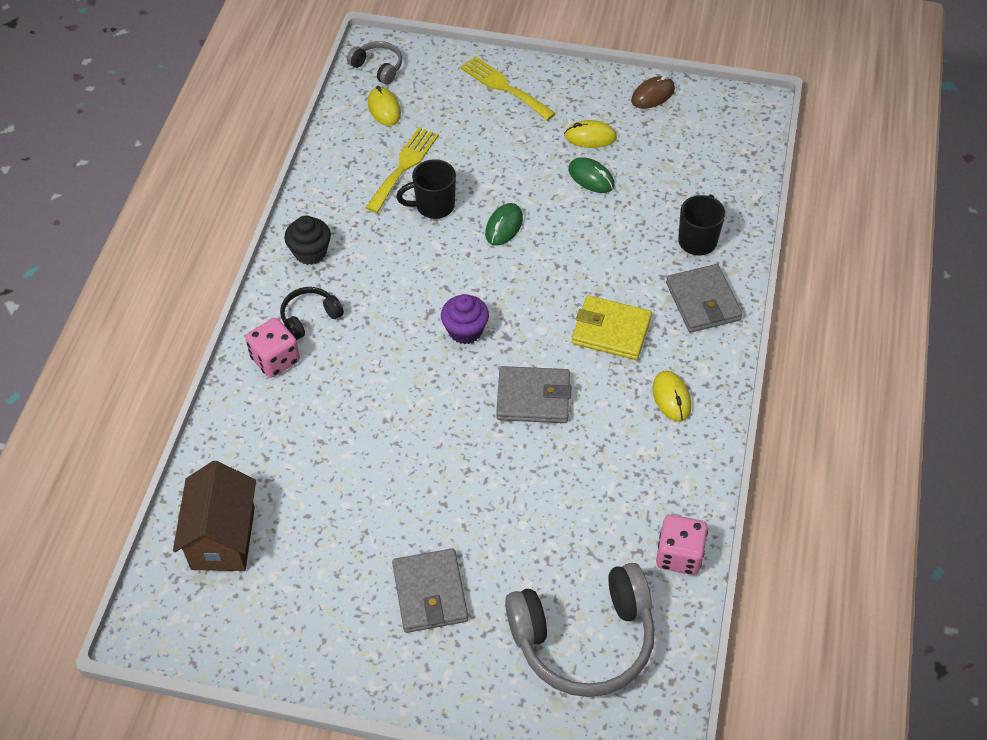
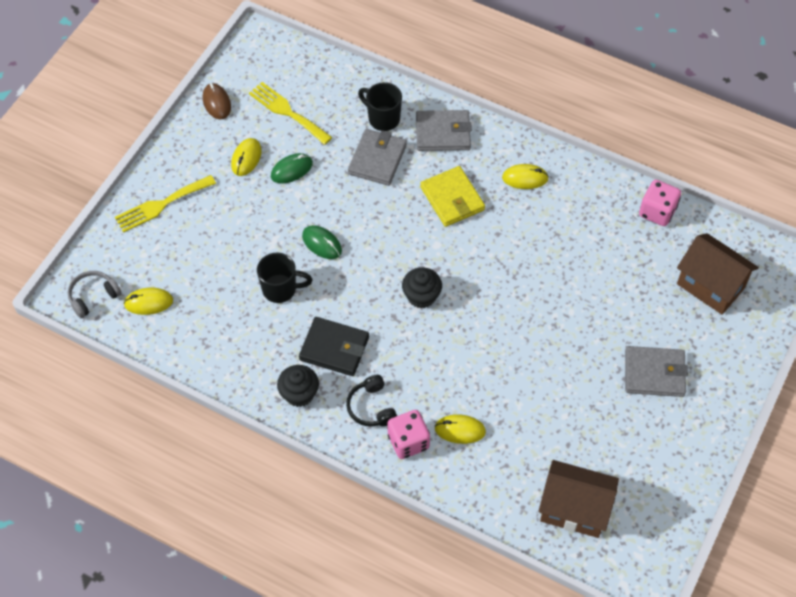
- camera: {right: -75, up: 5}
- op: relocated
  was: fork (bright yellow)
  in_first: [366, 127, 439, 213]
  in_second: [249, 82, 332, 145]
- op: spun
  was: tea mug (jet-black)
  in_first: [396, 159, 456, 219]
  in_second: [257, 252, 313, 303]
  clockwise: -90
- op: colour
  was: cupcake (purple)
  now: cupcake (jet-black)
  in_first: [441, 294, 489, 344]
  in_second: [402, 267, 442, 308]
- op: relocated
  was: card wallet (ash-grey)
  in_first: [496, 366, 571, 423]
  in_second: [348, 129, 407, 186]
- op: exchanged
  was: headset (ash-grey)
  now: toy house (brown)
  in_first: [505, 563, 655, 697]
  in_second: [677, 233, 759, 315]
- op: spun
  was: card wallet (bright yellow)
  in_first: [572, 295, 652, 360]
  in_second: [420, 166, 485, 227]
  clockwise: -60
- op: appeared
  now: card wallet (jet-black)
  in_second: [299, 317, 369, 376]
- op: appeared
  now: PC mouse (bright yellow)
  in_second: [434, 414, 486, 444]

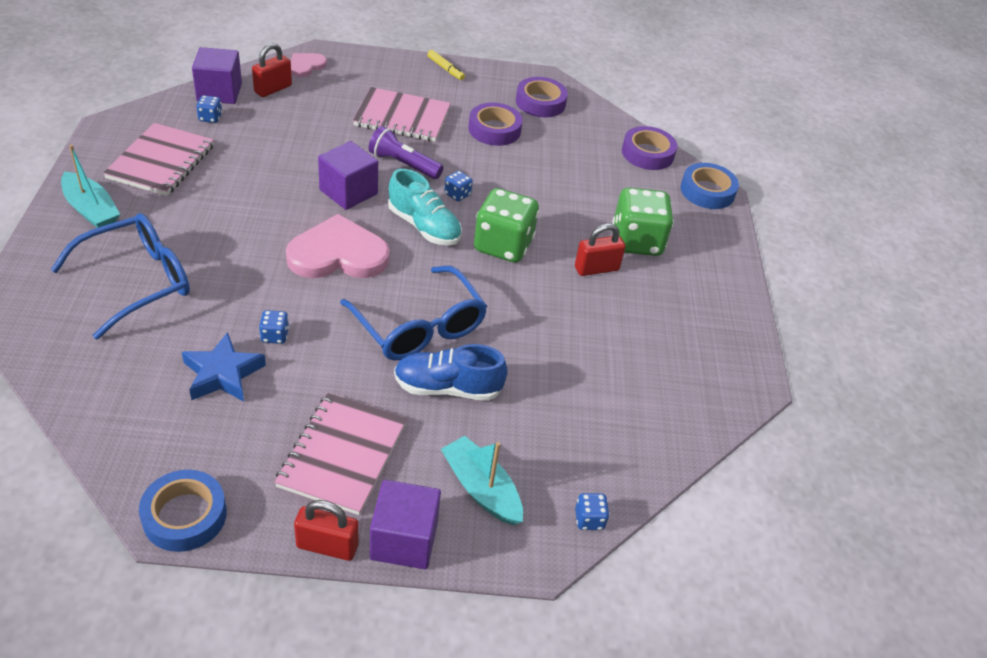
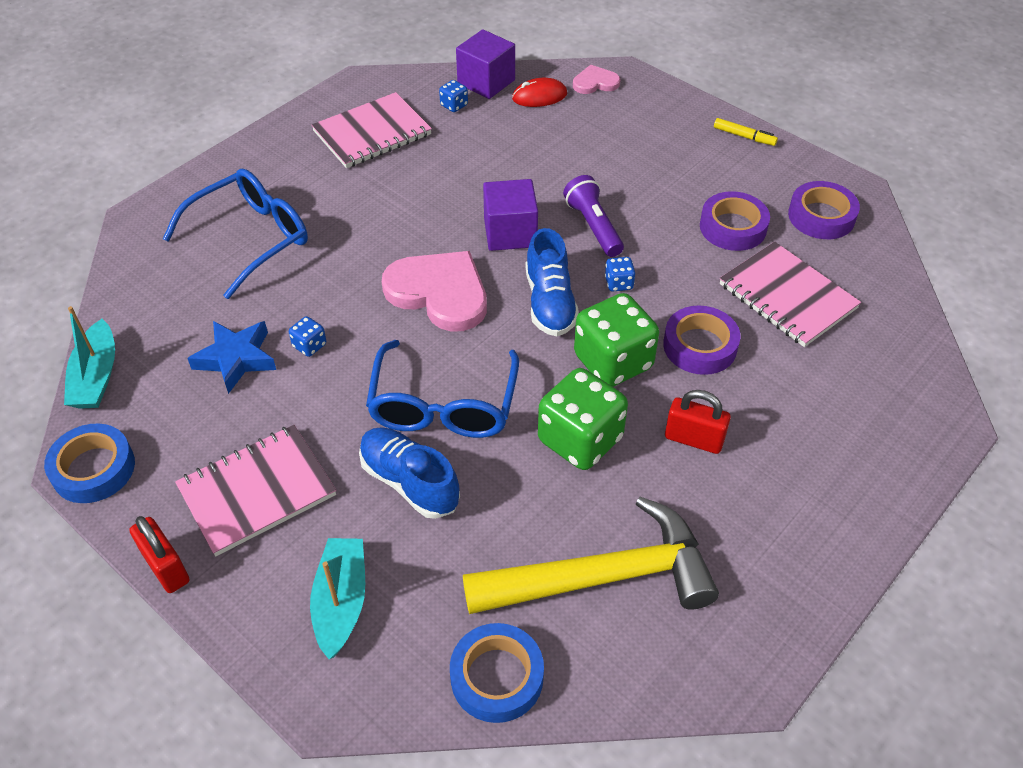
- camera: {right: 45, up: 5}
- op: spun
  was: eyeglasses (cobalt)
  in_first: [51, 213, 190, 340]
  in_second: [163, 169, 308, 299]
  clockwise: -45
- op: relocated
  was: toy boat (teal)
  in_first: [61, 145, 120, 228]
  in_second: [64, 306, 115, 409]
- op: exchanged
  was: lock (red)
  now: PC mouse (red)
  in_first: [252, 43, 292, 97]
  in_second: [512, 78, 567, 107]
- op: relocated
  was: exercise book (rosy)
  in_first: [353, 87, 451, 142]
  in_second: [720, 242, 861, 347]
- op: missing
  was: block (purple)
  in_first: [370, 480, 441, 569]
- op: colour
  was: sneaker (teal)
  now: sneaker (cobalt)
  in_first: [388, 169, 462, 245]
  in_second: [526, 228, 579, 336]
- op: spun
  was: marker pen (bright yellow)
  in_first: [427, 50, 465, 80]
  in_second: [714, 118, 778, 146]
  clockwise: -60
- op: missing
  was: game die (cobalt)
  in_first: [575, 493, 610, 530]
- op: relocated
  was: game die (green)
  in_first: [613, 188, 674, 256]
  in_second: [538, 368, 628, 470]
- op: relocated
  was: tape (purple)
  in_first: [622, 126, 677, 170]
  in_second: [663, 306, 741, 375]
- op: relocated
  was: tape (cobalt)
  in_first: [681, 163, 739, 209]
  in_second: [450, 623, 544, 723]
- op: appeared
  now: carpenter's hammer (bright yellow)
  in_second: [463, 497, 719, 614]

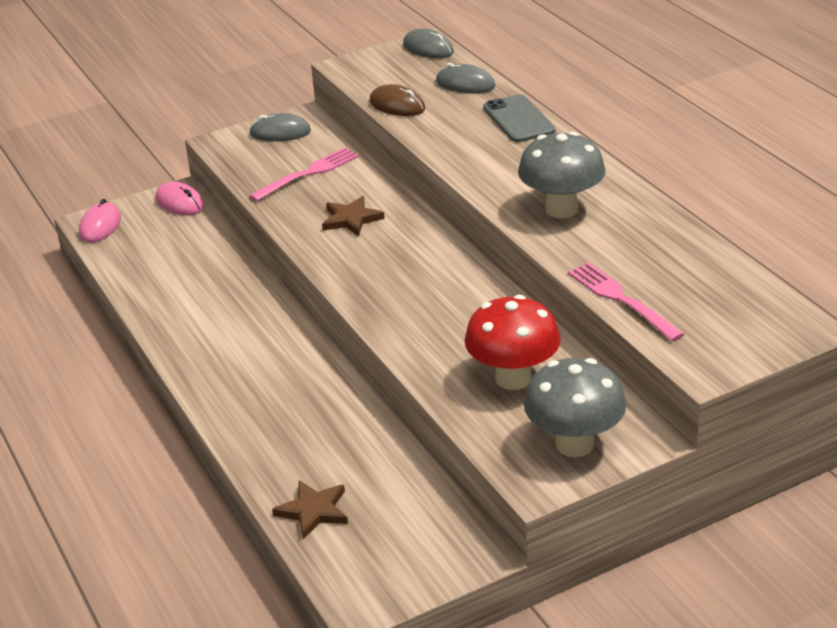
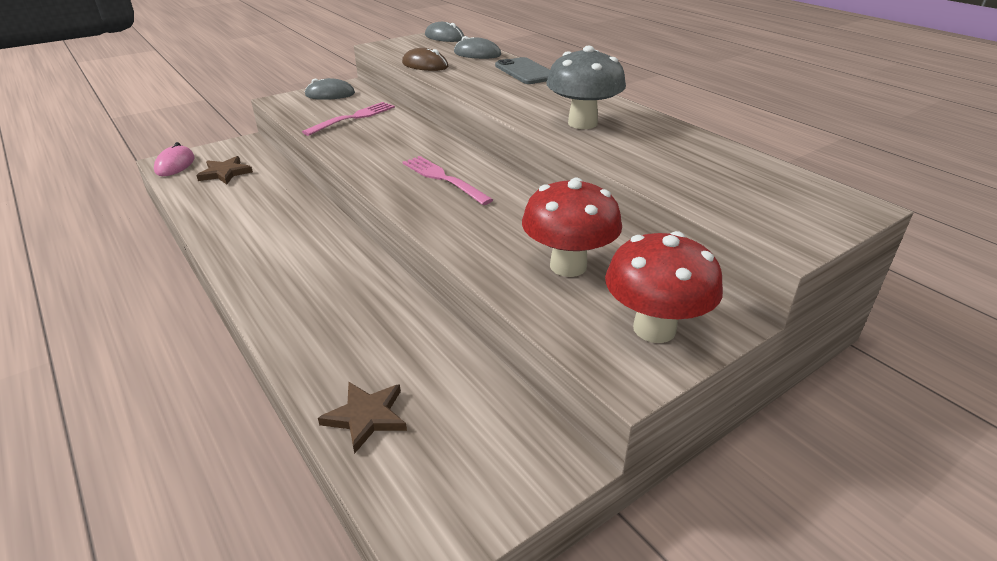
- camera: {right: -10, up: 0}
- op: missing
  was: PC mouse (rosy)
  in_first: [156, 182, 204, 215]
- op: relocated
  was: five-pointed star (brown)
  in_first: [322, 196, 385, 236]
  in_second: [196, 156, 253, 185]
- op: colour
  was: fungus (ash-grey)
  now: fungus (red)
  in_first: [524, 358, 626, 457]
  in_second: [605, 231, 723, 343]
- op: relocated
  was: fork (rosy)
  in_first: [568, 263, 684, 341]
  in_second: [402, 156, 493, 205]

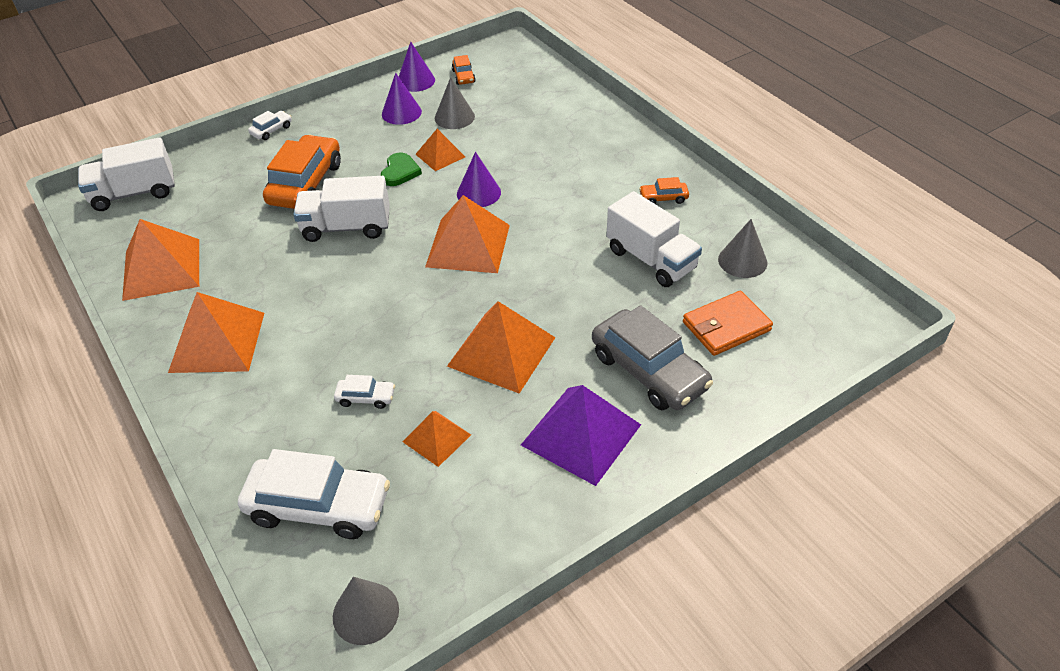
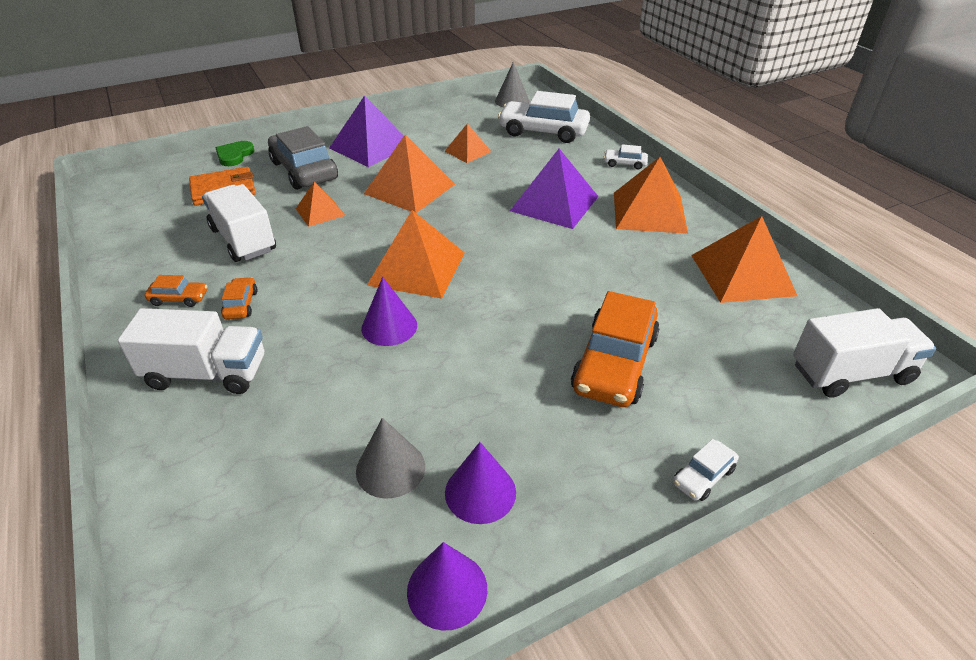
- camera: {right: -175, up: -5}
- op: relocated
  was: lorry (white)
  in_first: [293, 176, 390, 242]
  in_second: [118, 308, 264, 394]
- op: relocated
  was: car (white)
  in_first: [334, 375, 395, 409]
  in_second: [604, 144, 648, 170]
- op: relocated
  was: heart shape (green)
  in_first: [381, 153, 422, 186]
  in_second: [216, 141, 254, 166]
- op: relocated
  was: pyramid shape (bright orange)
  in_first: [415, 129, 465, 171]
  in_second: [296, 182, 346, 227]
- op: relocated
  was: car (bright orange)
  in_first: [452, 55, 476, 85]
  in_second: [221, 277, 258, 319]
- op: missing
  was: cone shape (ash-grey)
  in_first: [718, 219, 767, 278]
- op: appeared
  now: pyramid shape (purple)
  in_second: [510, 149, 599, 229]

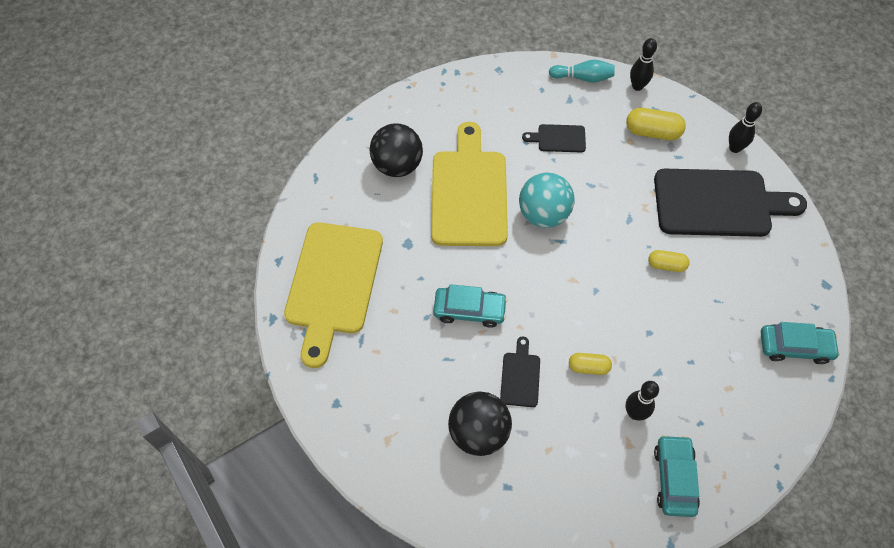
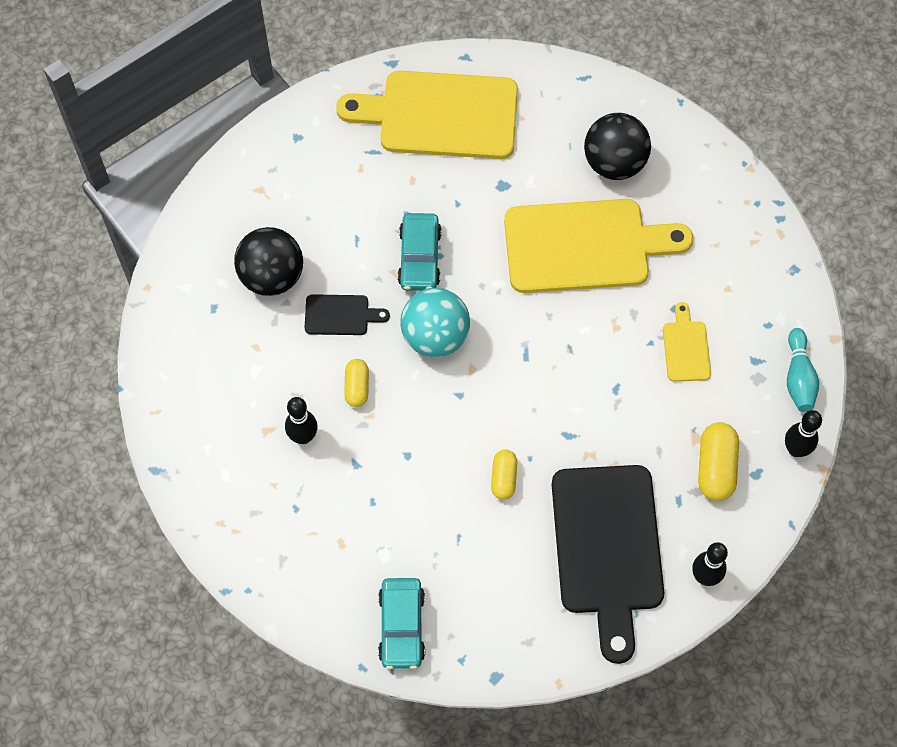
- camera: {right: 85, up: 5}
- op: relocated
  was: play ball (teal)
  in_first: [519, 172, 574, 228]
  in_second: [400, 288, 470, 357]
- op: colour
  was: chopping board (jet-black)
  now: chopping board (bright yellow)
  in_first: [522, 124, 586, 152]
  in_second: [663, 302, 711, 382]
- op: missing
  was: car (teal)
  in_first: [654, 435, 700, 517]

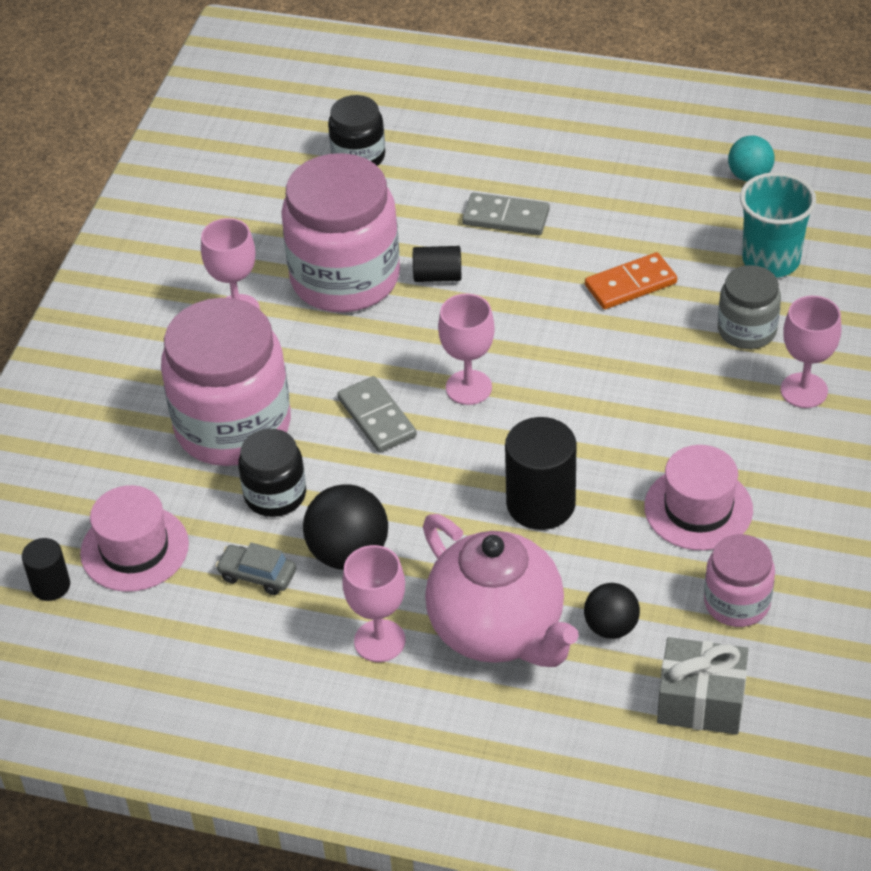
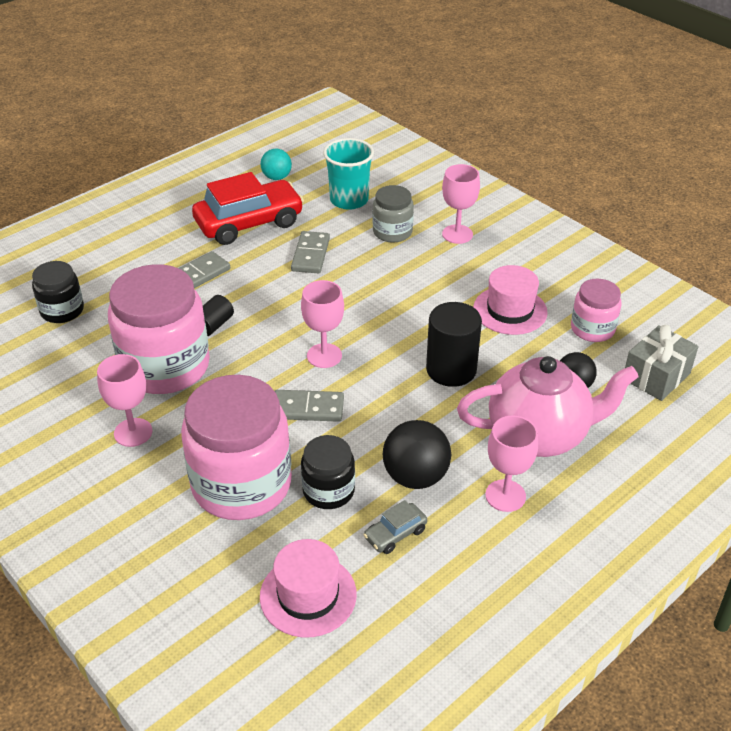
- camera: {right: -60, up: -5}
- op: missing
  was: cylinder (jet-black)
  in_first: [22, 538, 70, 601]
- op: colour
  was: domino tile (bright orange)
  now: domino tile (ash-grey)
  in_first: [585, 252, 677, 309]
  in_second: [291, 231, 330, 273]
- op: appeared
  now: car (red)
  in_second: [192, 172, 304, 245]

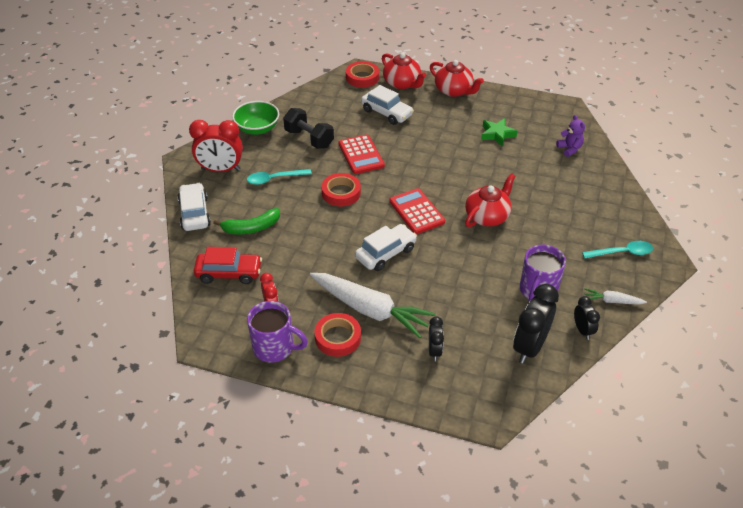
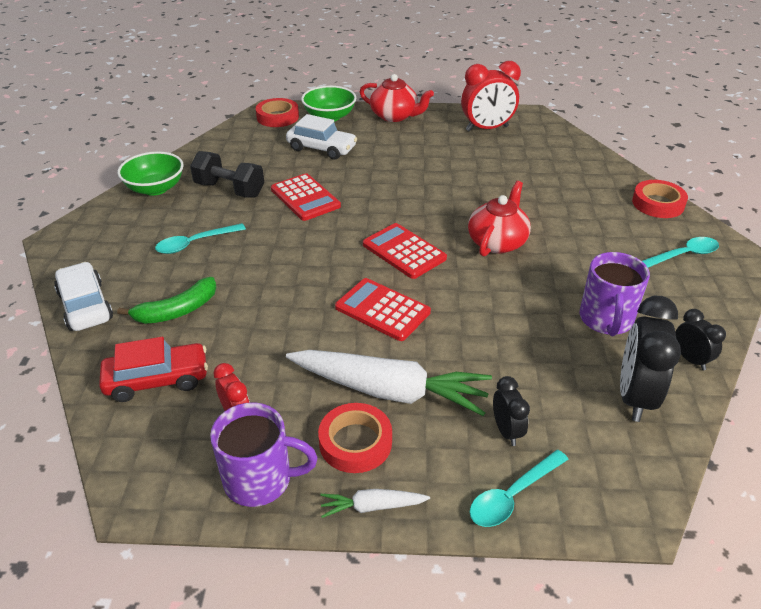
- camera: {right: -15, up: -5}
- op: relocated
  was: bedside clock (red)
  in_first: [189, 120, 243, 172]
  in_second: [461, 61, 521, 131]
- op: relocated
  was: tape (red)
  in_first: [321, 173, 361, 206]
  in_second: [632, 180, 688, 218]
- op: exchanged
  was: car (white)
  now: adding machine (red)
  in_first: [355, 224, 417, 271]
  in_second: [335, 278, 431, 341]
- op: exchanged
  was: china teapot (red)
  now: deep dish (green)
  in_first: [382, 53, 426, 89]
  in_second: [301, 86, 356, 121]
- op: missing
  was: five-pointed star (green)
  in_first: [481, 118, 517, 146]
- op: missing
  was: stuffed bear (purple)
  in_first: [556, 115, 585, 157]
- op: relocated
  was: toy carrot (white)
  in_first: [584, 288, 647, 305]
  in_second: [320, 489, 430, 518]
- op: appeared
  now: tablespoon (teal)
  in_second: [470, 450, 569, 527]

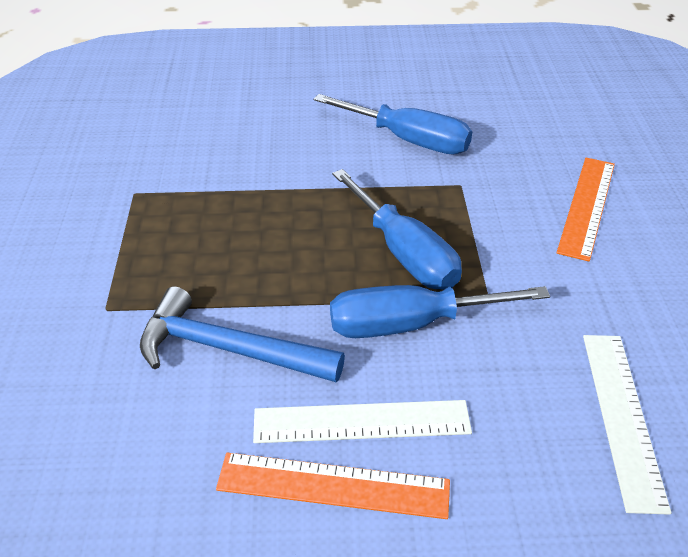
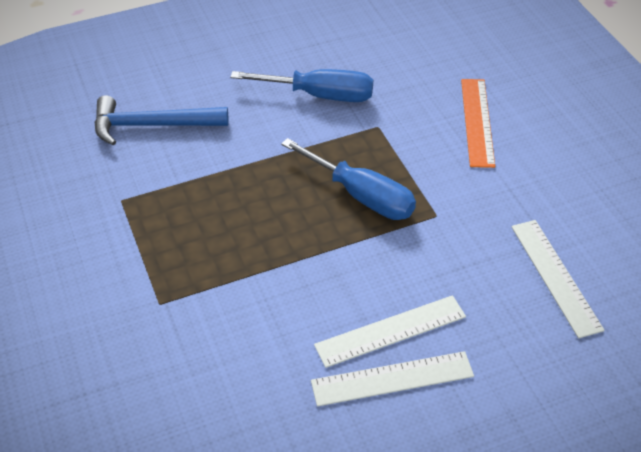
- camera: {right: -20, up: 5}
- op: relocated
  was: carpenter's hammer (cobalt)
  in_first: [140, 286, 345, 382]
  in_second: [94, 95, 228, 145]
- op: colour
  was: ruler (bright orange)
  now: ruler (white)
  in_first: [216, 453, 450, 519]
  in_second: [311, 351, 474, 407]
- op: missing
  was: hand screwdriver (cobalt)
  in_first: [330, 285, 550, 338]

